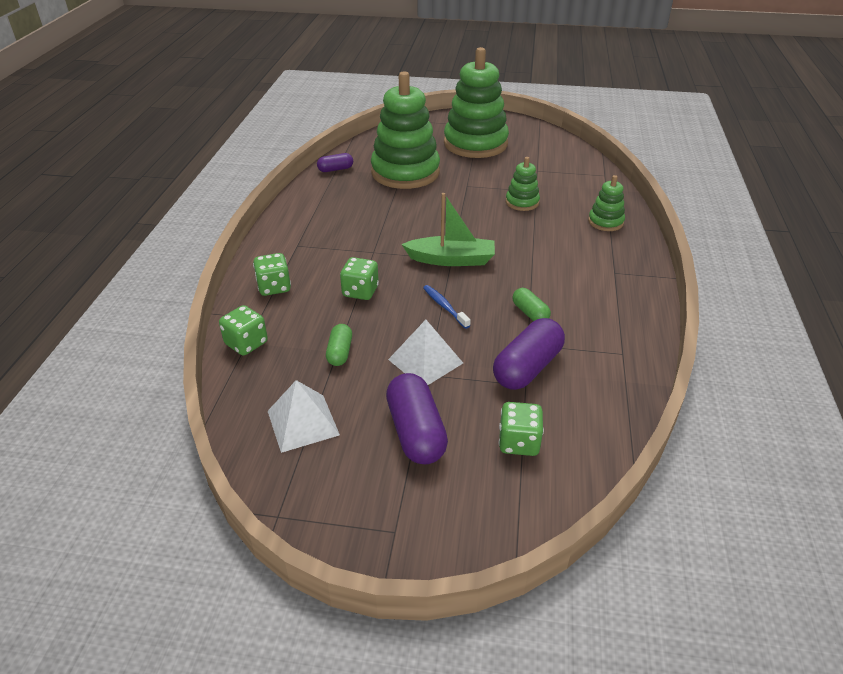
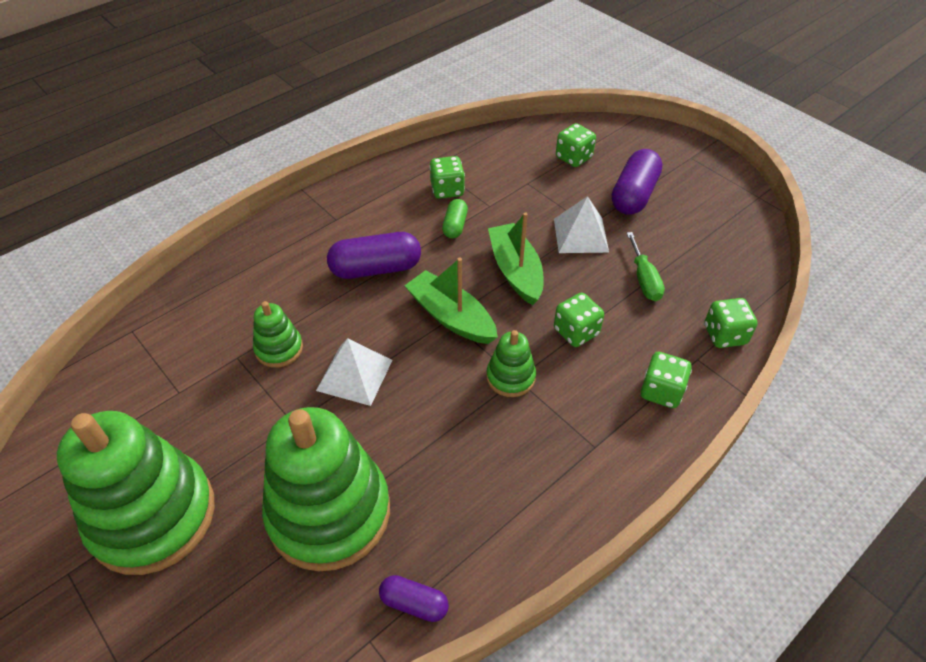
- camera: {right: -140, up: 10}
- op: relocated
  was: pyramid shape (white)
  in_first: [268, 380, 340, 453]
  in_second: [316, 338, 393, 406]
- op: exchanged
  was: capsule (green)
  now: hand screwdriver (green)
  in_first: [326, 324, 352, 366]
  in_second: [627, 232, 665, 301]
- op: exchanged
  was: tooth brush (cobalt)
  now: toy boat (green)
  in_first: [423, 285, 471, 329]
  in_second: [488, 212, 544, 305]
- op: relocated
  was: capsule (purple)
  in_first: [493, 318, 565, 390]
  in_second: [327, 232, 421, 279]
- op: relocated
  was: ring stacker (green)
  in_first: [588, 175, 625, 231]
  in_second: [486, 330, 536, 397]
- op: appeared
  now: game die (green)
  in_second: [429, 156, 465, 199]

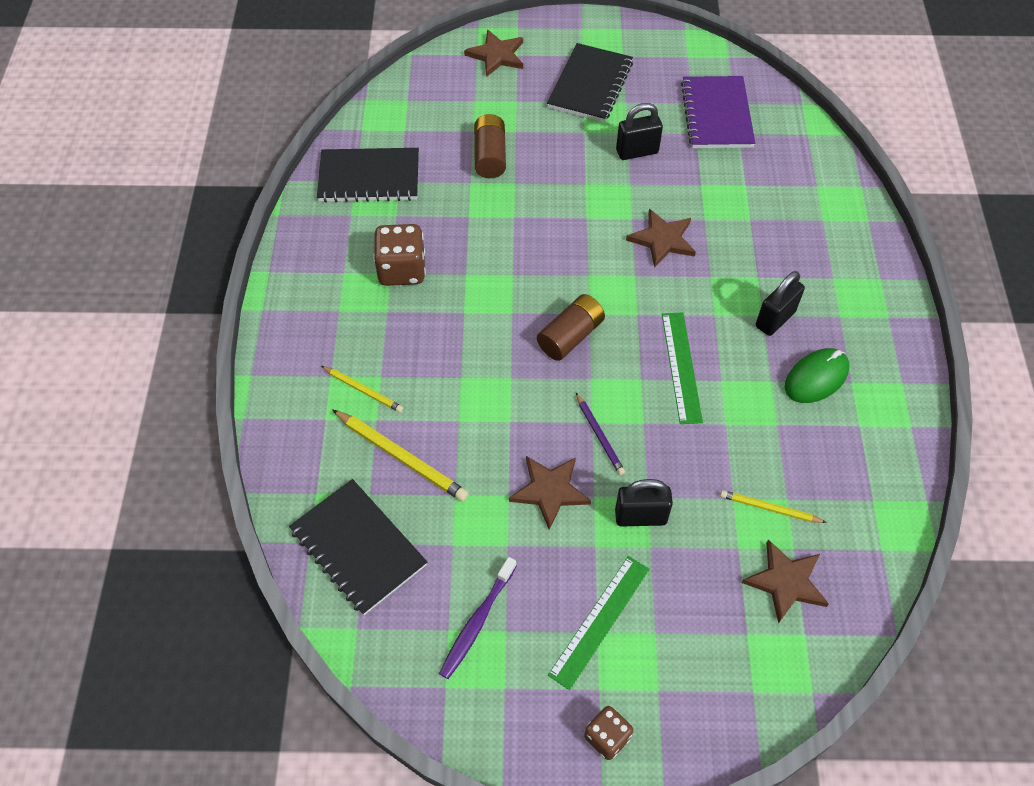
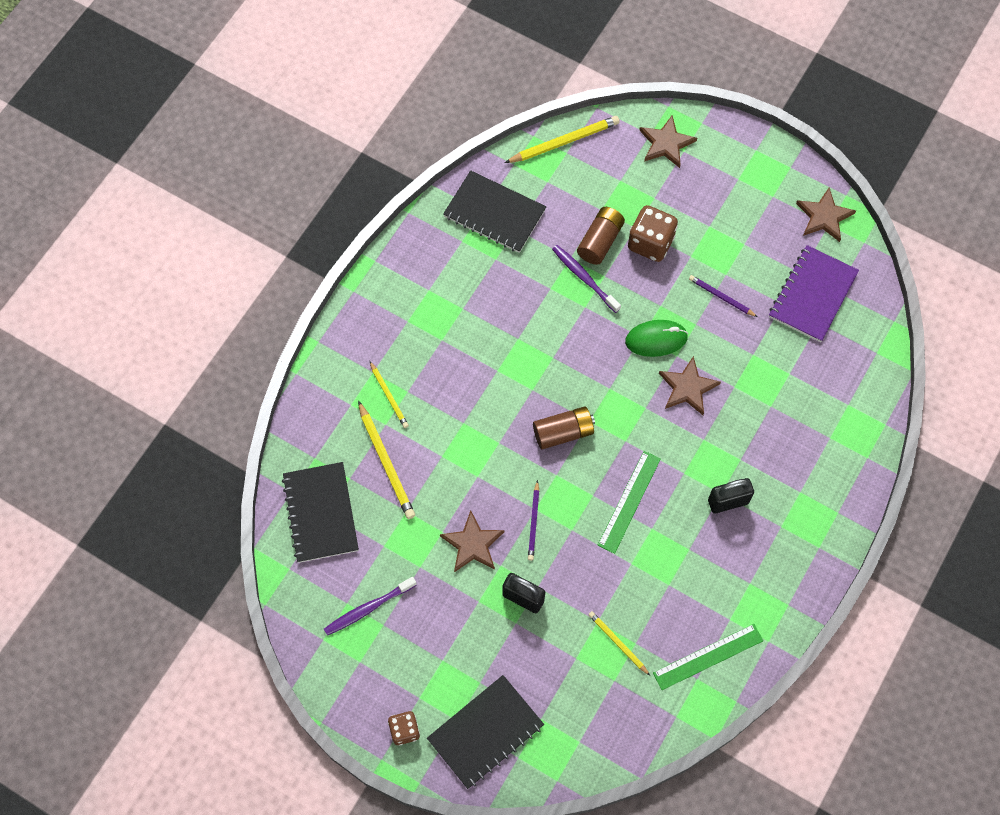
- camera: {right: 30, up: 10}
- op: relocated
  was: game die (brown)
  in_first: [373, 224, 426, 286]
  in_second: [628, 205, 678, 262]
- op: relocated
  was: exercise book (jet-black)
  in_first: [547, 43, 633, 122]
  in_second: [427, 675, 544, 789]
- op: relocated
  was: ruler (green)
  in_first: [548, 556, 650, 690]
  in_second: [653, 624, 763, 690]
- op: exchanged
  was: lock (jet-black)
  now: lead pencil (purple)
  in_first: [616, 103, 663, 160]
  in_second: [689, 275, 758, 317]
- op: relocated
  was: five-pointed star (brown)
  in_first: [742, 540, 829, 624]
  in_second: [796, 188, 856, 242]
- op: relocated
  was: PC mouse (green)
  in_first: [785, 348, 849, 403]
  in_second: [625, 320, 688, 357]
- op: appeared
  now: lead pencil (bright yellow)
  in_second: [505, 116, 620, 163]
- op: appeared
  now: tooth brush (purple)
  in_second: [552, 245, 621, 313]

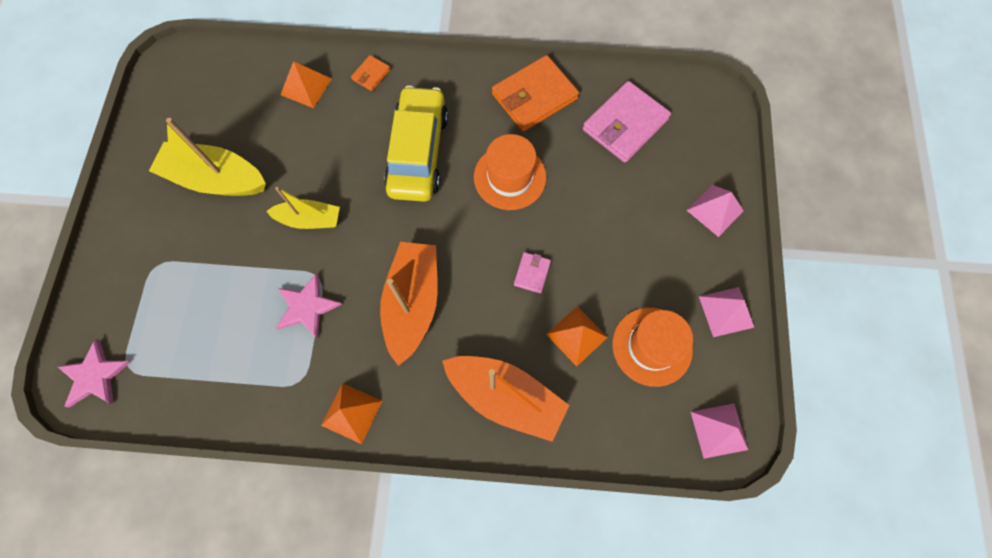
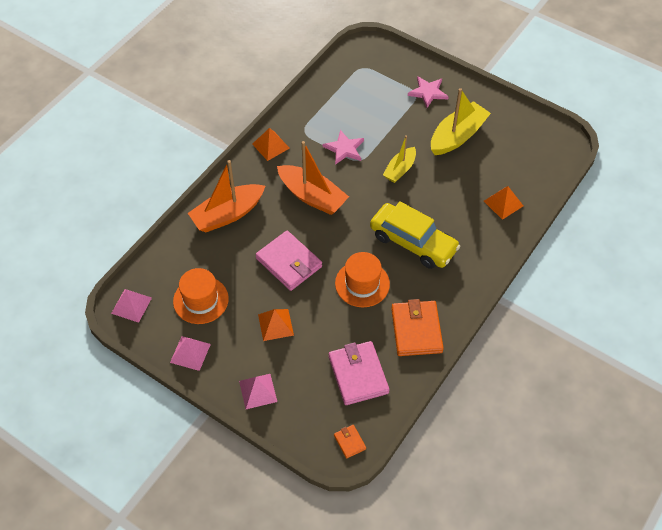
- camera: {right: 120, up: -15}
- op: relocated
  was: five-pointed star (rosy)
  in_first: [57, 339, 131, 408]
  in_second: [408, 76, 449, 108]
- op: relocated
  was: card wallet (bright orange)
  in_first: [351, 55, 390, 91]
  in_second: [334, 425, 366, 459]
- op: size
  was: card wallet (rosy)
  in_first: [514, 252, 551, 293]
  in_second: [255, 231, 322, 291]
  ratio: 2.14
- op: relocated
  was: pyramid shape (bright orange)
  in_first: [546, 306, 608, 367]
  in_second: [258, 309, 294, 341]

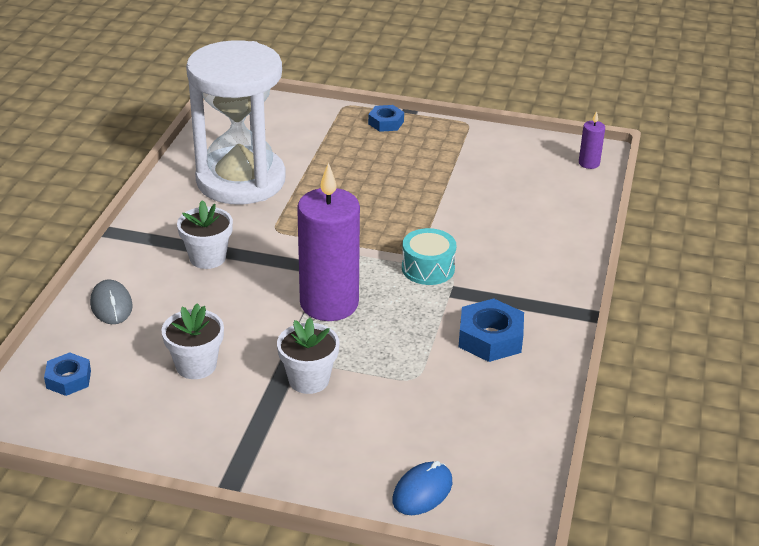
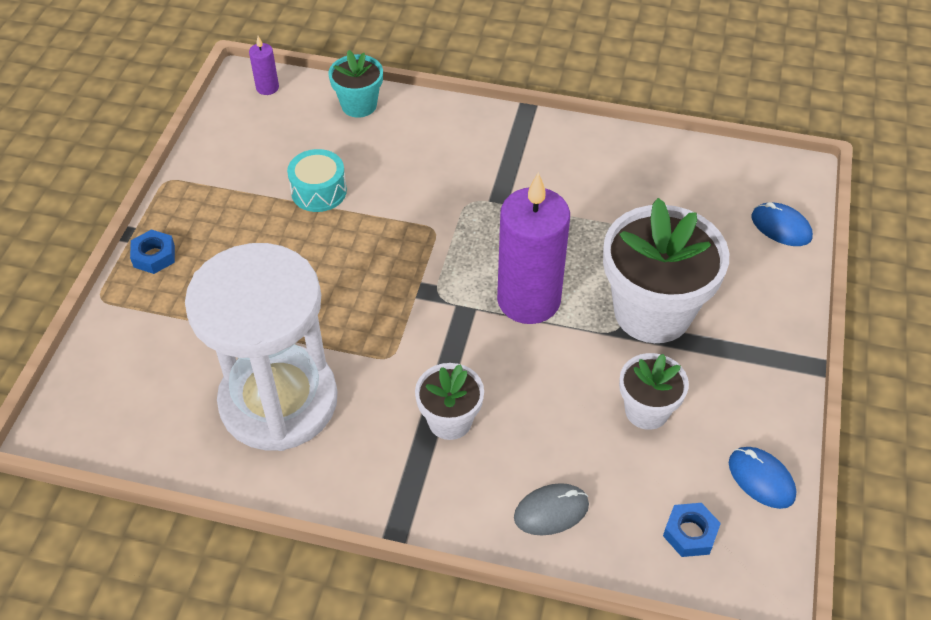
- camera: {right: -90, up: 15}
- op: size
  was: flower pot (white)
  in_first: [277, 318, 339, 394]
  in_second: [603, 198, 729, 343]
  ratio: 1.89
- op: relocated
  was: snare drum (teal)
  in_first: [402, 228, 456, 285]
  in_second: [287, 149, 347, 212]
- op: missing
  was: hex nut (cobalt)
  in_first: [459, 298, 524, 362]
- op: appeared
  now: flower pot (teal)
  in_second: [328, 50, 383, 117]
- op: appeared
  now: PC mouse (cobalt)
  in_second: [729, 447, 796, 509]

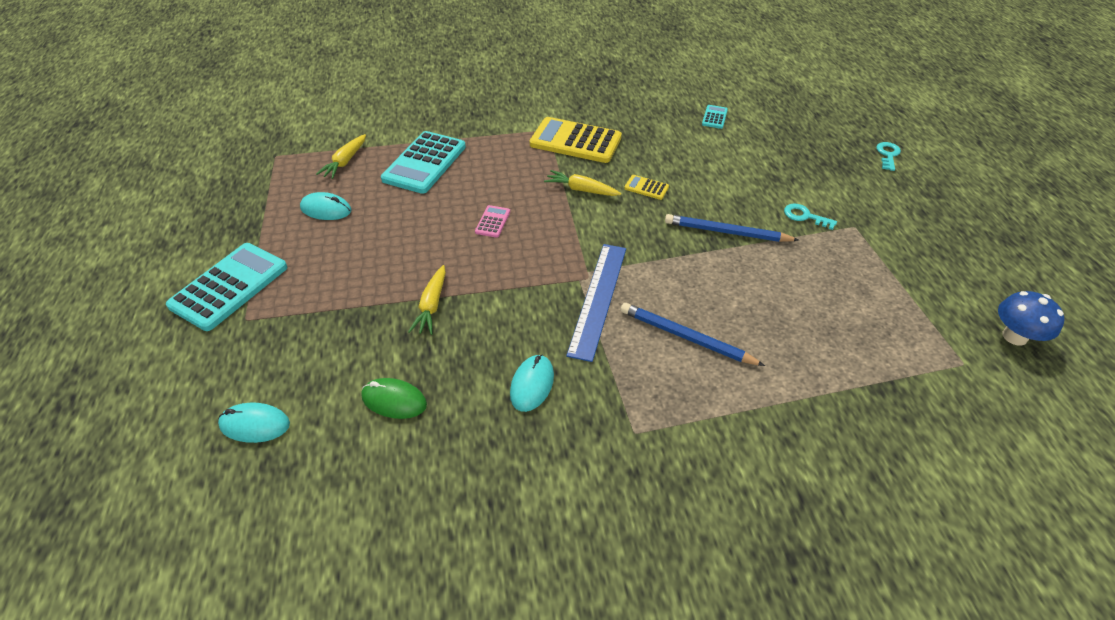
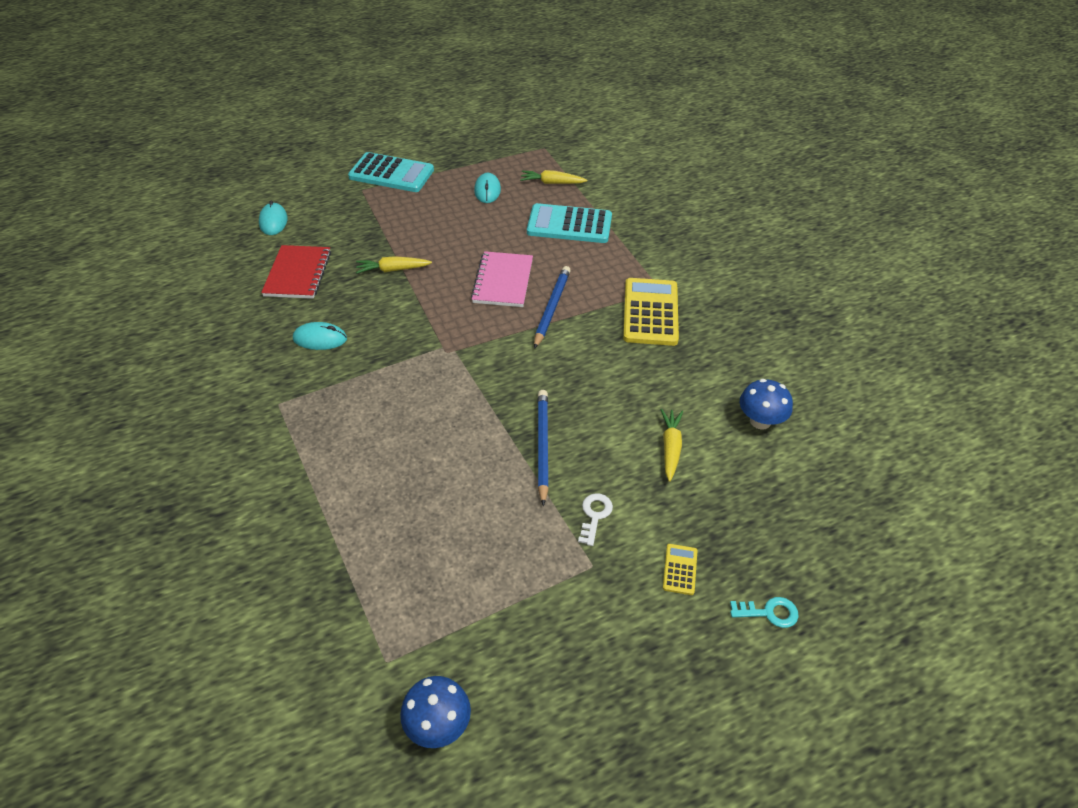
- camera: {right: 75, up: 0}
- op: exchanged
  was: PC mouse (green)
  now: exercise book (red)
  in_first: [361, 378, 427, 419]
  in_second: [261, 245, 331, 299]
- op: exchanged
  was: adding machine (rosy)
  now: exercise book (rosy)
  in_first: [475, 205, 510, 238]
  in_second: [471, 251, 533, 307]
- op: relocated
  was: toy carrot (bright yellow)
  in_first: [544, 170, 621, 196]
  in_second: [660, 409, 683, 482]
- op: missing
  was: ruler (cobalt)
  in_first: [566, 244, 626, 362]
- op: relocated
  was: lead pencil (cobalt)
  in_first: [621, 303, 765, 366]
  in_second: [534, 266, 571, 349]
- op: relocated
  was: adding machine (bright yellow)
  in_first: [624, 175, 669, 200]
  in_second: [663, 544, 698, 595]
- op: exchanged
  was: adding machine (teal)
  now: fungus (cobalt)
  in_first: [702, 105, 728, 129]
  in_second: [740, 379, 793, 430]
- op: colour
  was: latchkey (teal)
  now: latchkey (white)
  in_first: [784, 204, 837, 230]
  in_second: [578, 493, 613, 546]

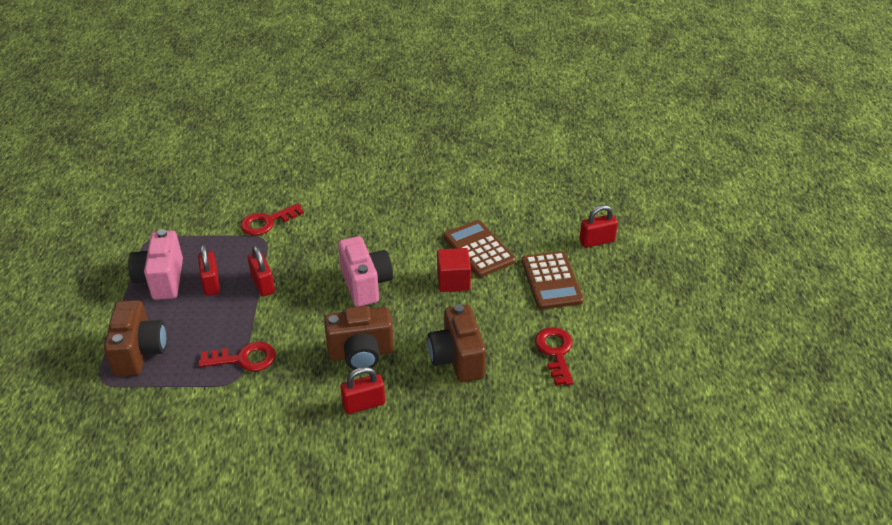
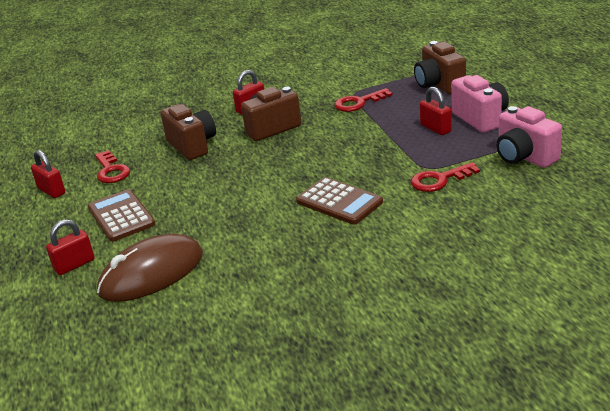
- camera: {right: 165, up: -10}
- op: spun
  was: latchkey (red)
  in_first: [240, 203, 304, 235]
  in_second: [411, 162, 480, 192]
  clockwise: -150
- op: relocated
  was: lock (red)
  in_first: [248, 246, 275, 296]
  in_second: [31, 150, 65, 198]
- op: relocated
  was: compact camera (rosy)
  in_first: [338, 236, 393, 307]
  in_second: [496, 106, 562, 168]
- op: missing
  was: block (red)
  in_first: [437, 248, 471, 292]
- op: relocated
  was: adding machine (brown)
  in_first: [443, 220, 515, 277]
  in_second: [296, 177, 383, 225]
- op: appeared
  now: PC mouse (brown)
  in_second: [97, 234, 203, 302]

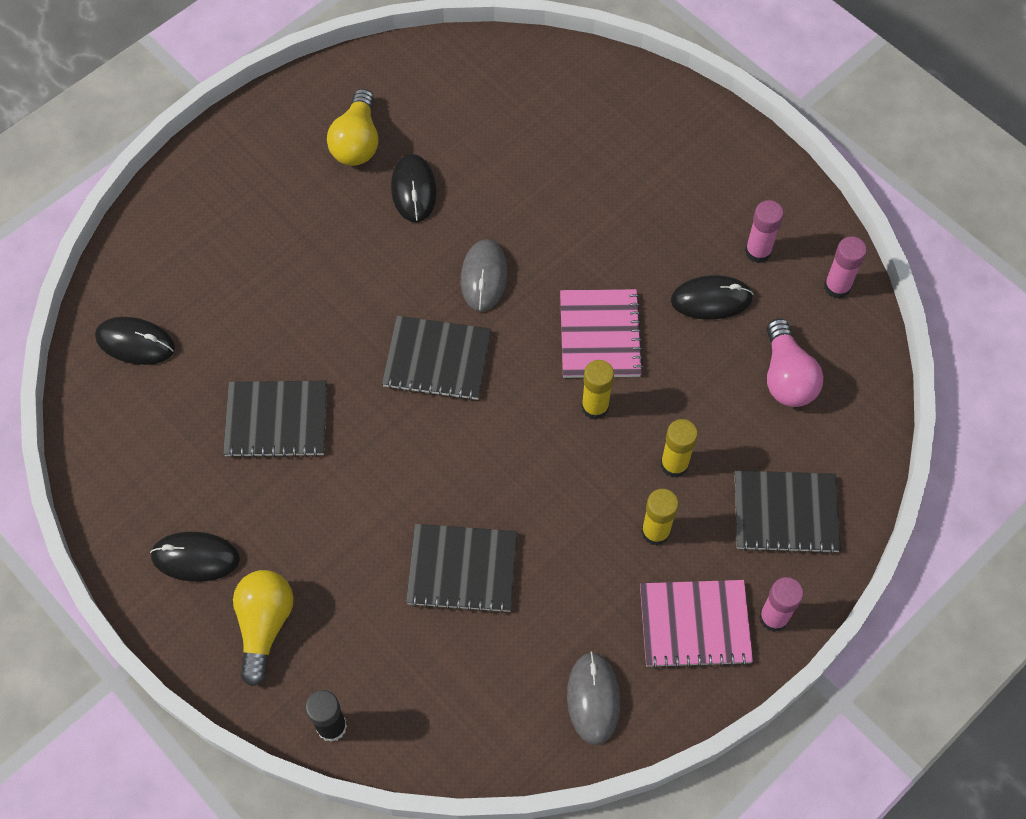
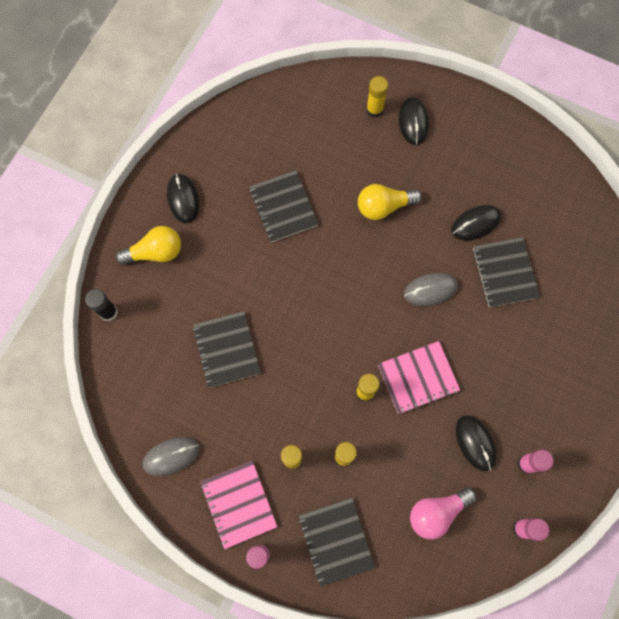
- camera: {right: 70, up: 10}
- op: relocated
  was: PC mouse (jet-black)
  in_first: [95, 317, 175, 365]
  in_second: [399, 97, 429, 145]
- op: relocated
  was: bulb (bright yellow)
  in_first: [327, 89, 378, 166]
  in_second: [358, 184, 422, 220]
- op: relocated
  was: exercise book (jet-black)
  in_first: [382, 316, 492, 401]
  in_second: [473, 237, 540, 307]
- op: appeared
  now: glue stick (bright yellow)
  in_second: [366, 76, 388, 118]

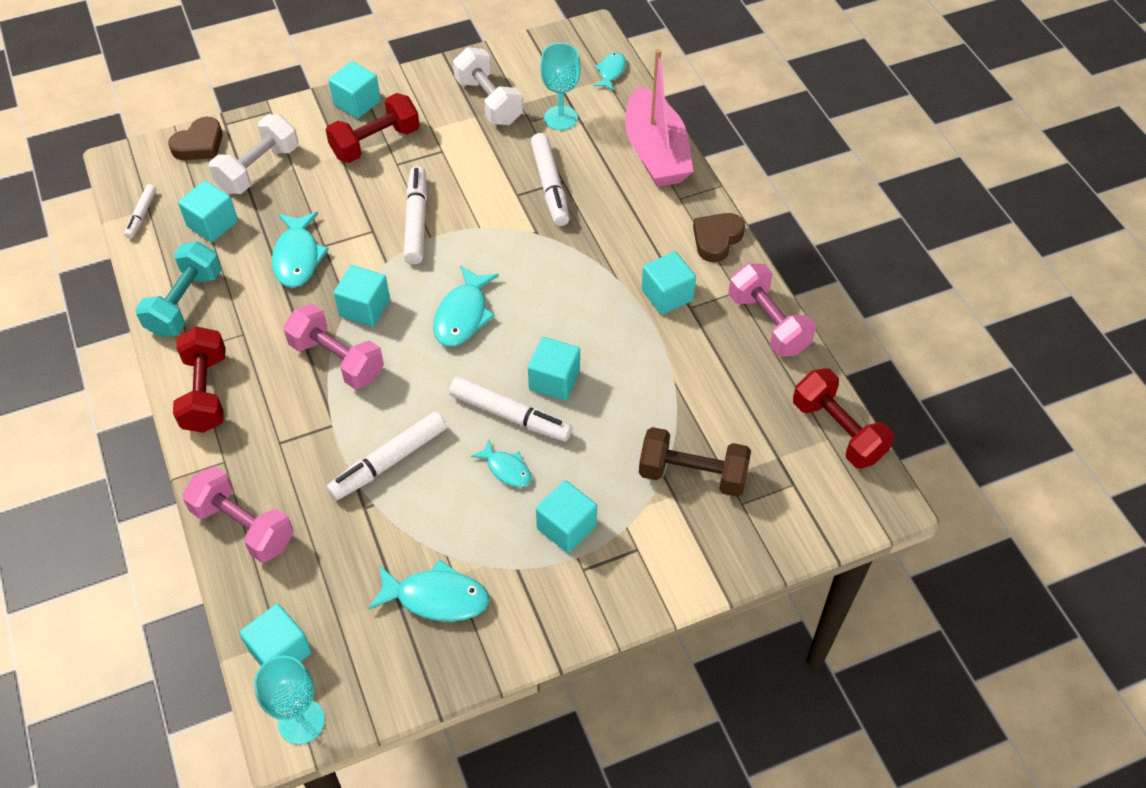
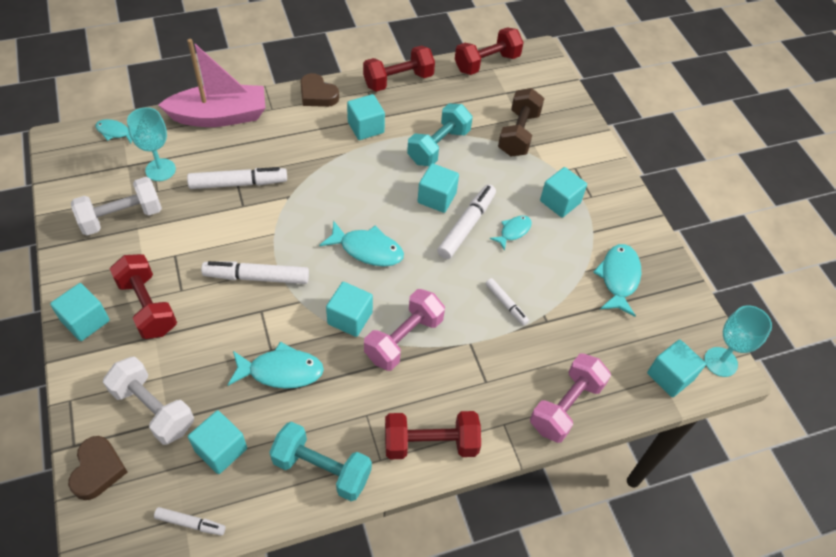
- camera: {right: -90, up: 0}
- op: spun
  was: heart shape (brown)
  in_first: [168, 117, 223, 160]
  in_second: [68, 436, 128, 500]
  clockwise: 45
- op: size
  was: marker pen (white)
  in_first: [327, 412, 446, 500]
  in_second: [485, 278, 529, 325]
  ratio: 0.57
- op: colour
  was: free weight (rosy)
  now: free weight (red)
  in_first: [728, 263, 816, 357]
  in_second: [363, 45, 435, 92]
- op: appeared
  now: free weight (teal)
  in_second: [407, 104, 473, 166]

